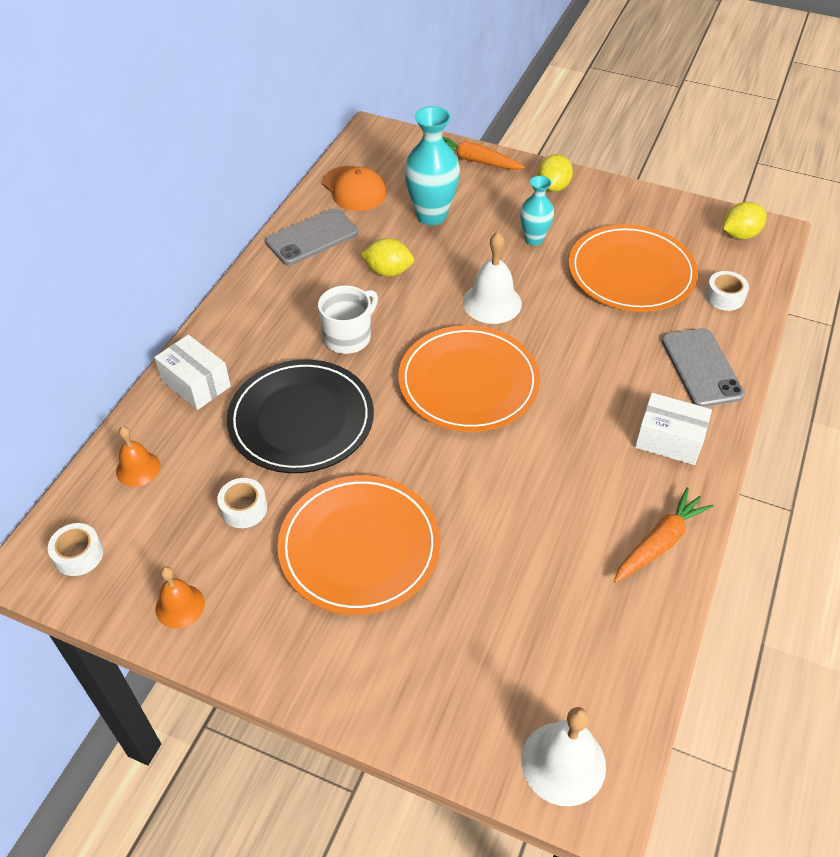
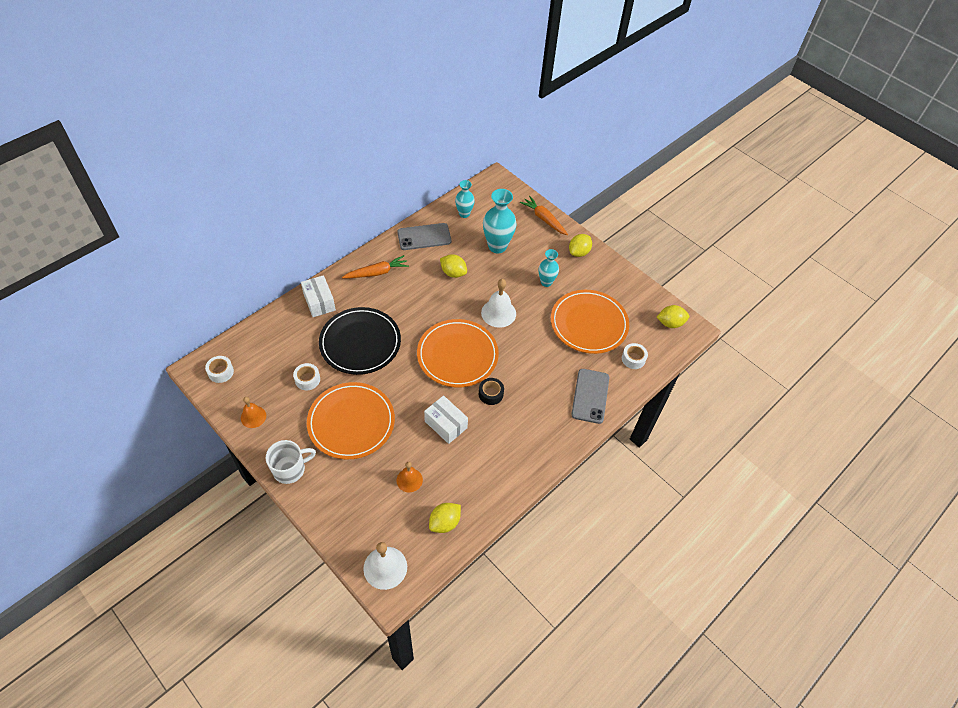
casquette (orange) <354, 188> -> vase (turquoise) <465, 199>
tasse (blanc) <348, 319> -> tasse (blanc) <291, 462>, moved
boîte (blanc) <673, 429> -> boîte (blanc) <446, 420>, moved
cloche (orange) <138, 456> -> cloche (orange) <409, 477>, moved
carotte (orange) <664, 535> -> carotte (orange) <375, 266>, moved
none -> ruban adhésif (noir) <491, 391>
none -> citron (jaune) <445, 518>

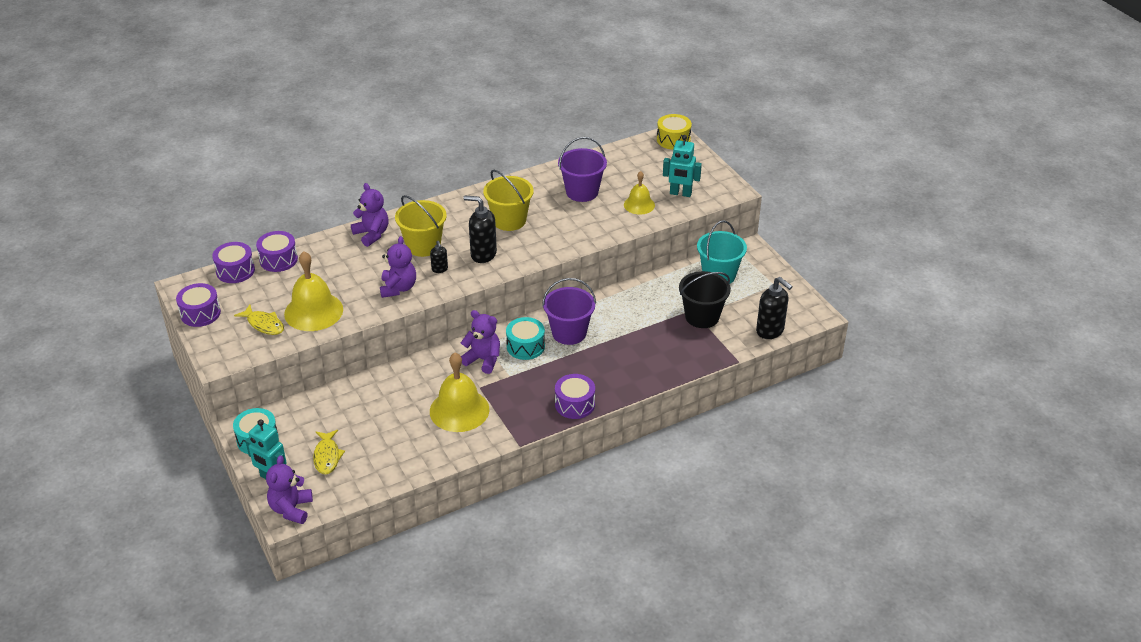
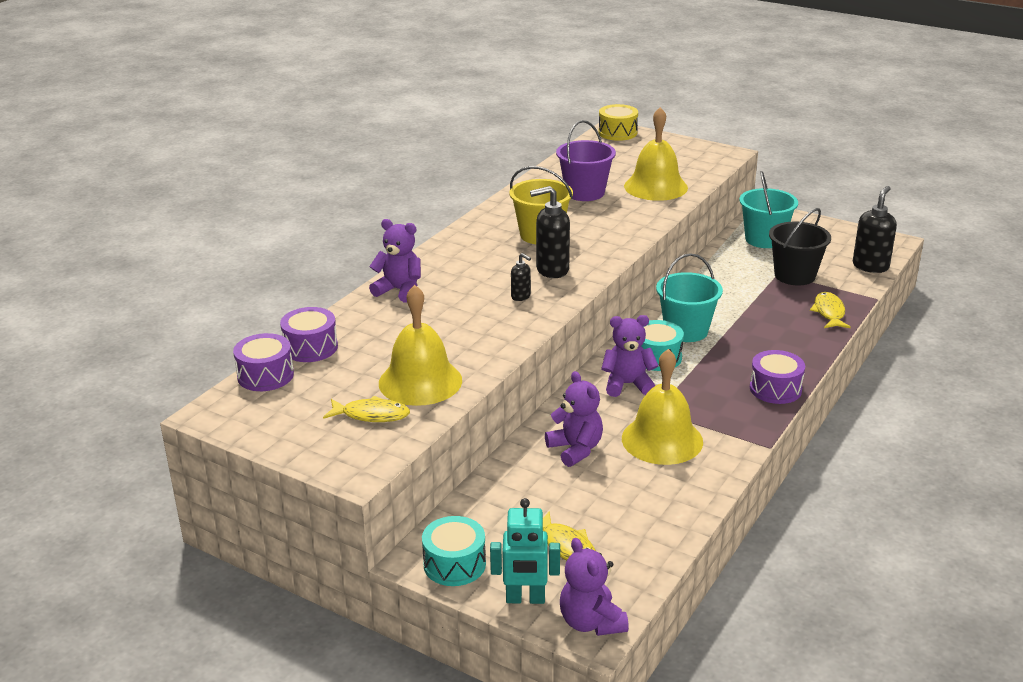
robot (turquoise) <682, 166> -> none
cloche (jaune) <639, 193> -> cloche (jaune) <656, 154>, x1.70
seau (jaune) <421, 226> -> none
ours en peluche (violet) <398, 267> -> ours en peluche (violet) <574, 419>, moved
distributeur de savon (noir) <774, 308> -> distributeur de savon (noir) <875, 229>, 75 degrees counterclockwise
seau (violet) <569, 311> -> seau (turquoise) <689, 297>
tambour (violet) <198, 305> -> none
none -> poisson (jaune) <830, 310>

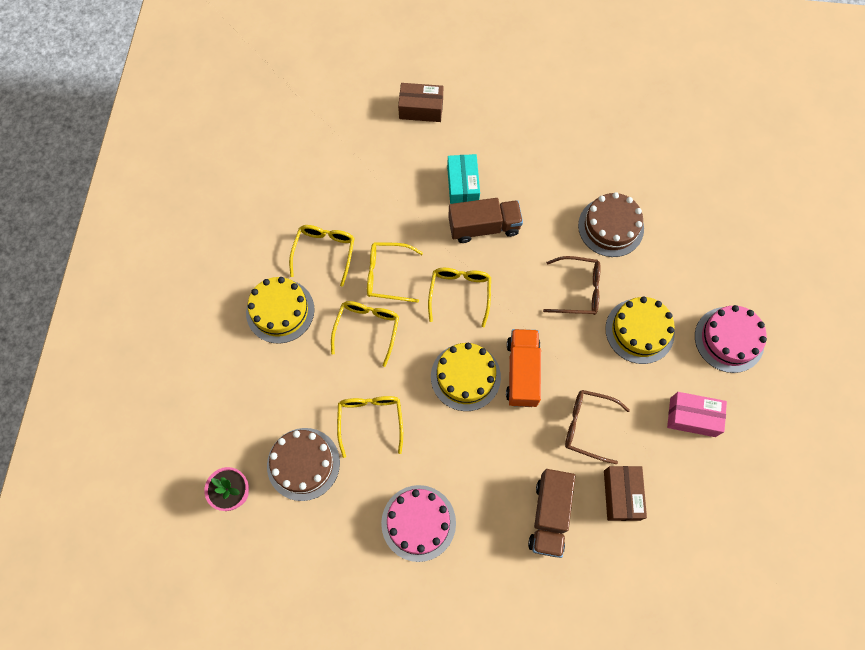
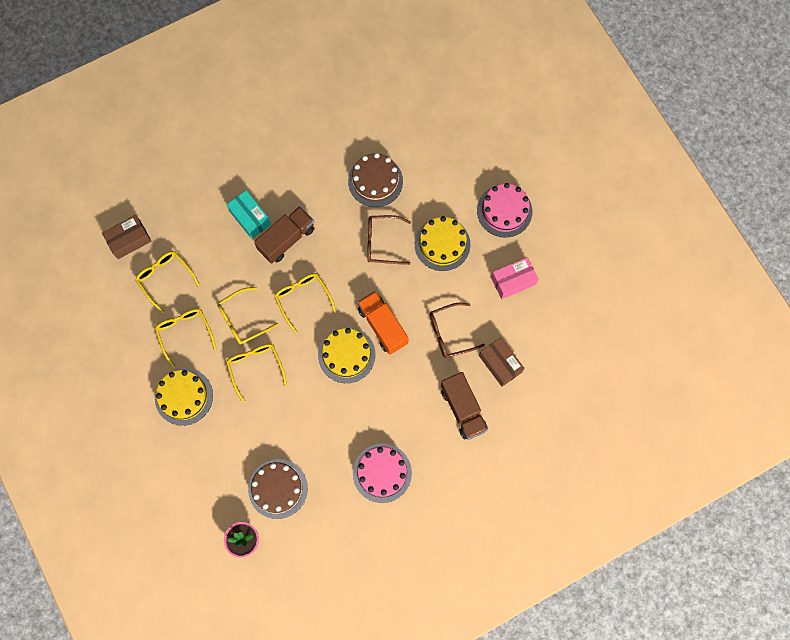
boîte (marron) <420, 102> -> boîte (marron) <127, 237>, moved
lunettes (marron) <572, 285> -> lunettes (marron) <389, 240>, 150 degrees counterclockwise
lunettes (jaune) <370, 427> -> lunettes (jaune) <167, 282>, moved

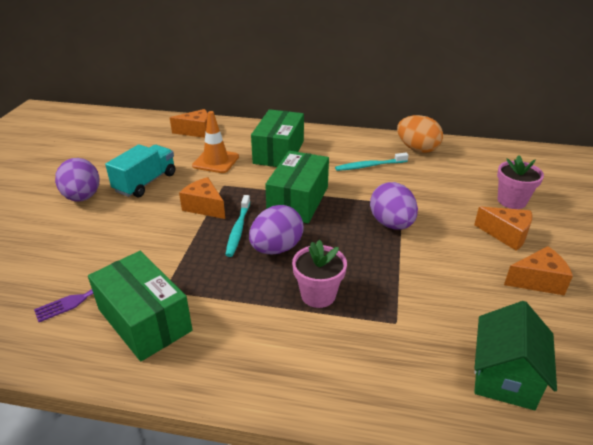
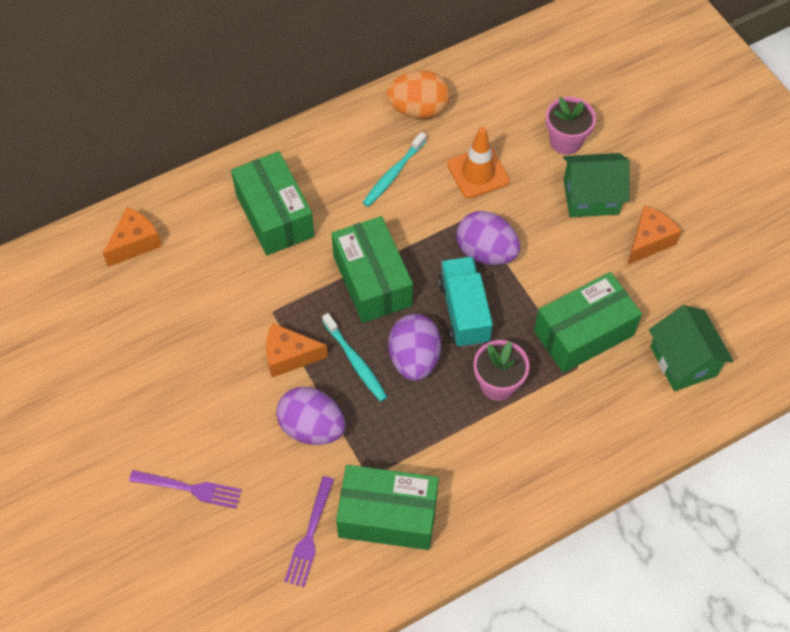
cône de chantier (orange) <215, 142> -> cône de chantier (orange) <478, 162>, moved
camion (turquoise) <140, 170> -> camion (turquoise) <465, 301>, moved
œuf (violet) <77, 180> -> œuf (violet) <310, 416>, moved
fromage (orange) <503, 229> -> maison (vert) <596, 185>
none -> boîte (vert) <588, 322>
none -> fourchette (violet) <185, 489>

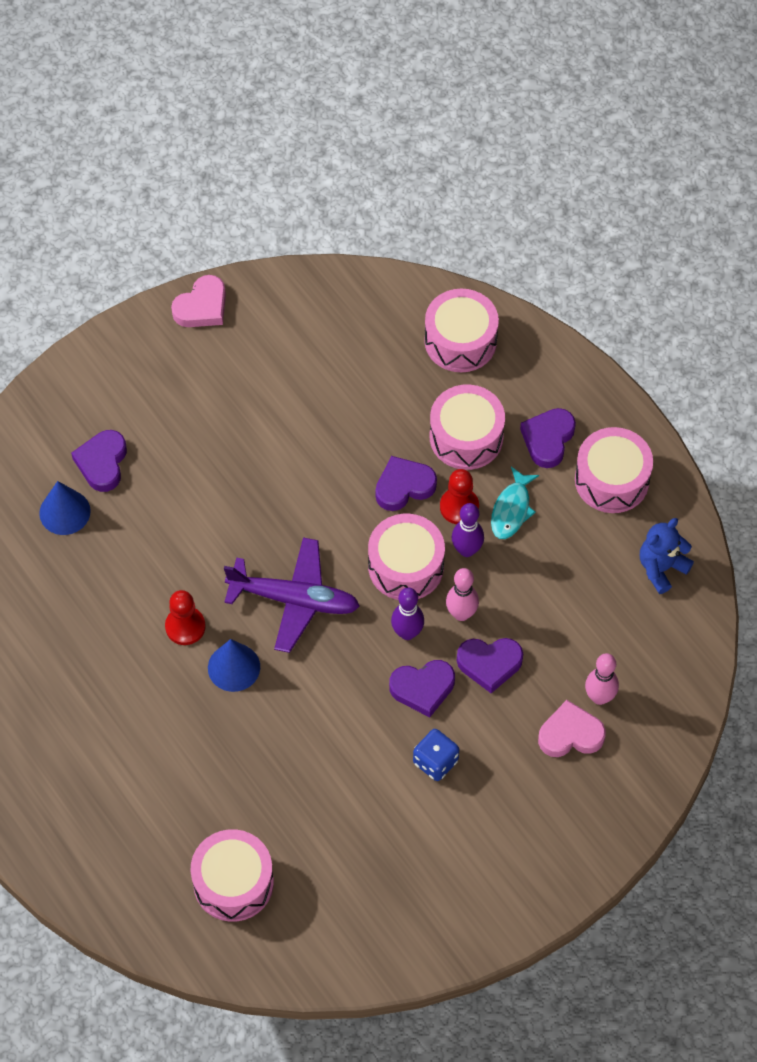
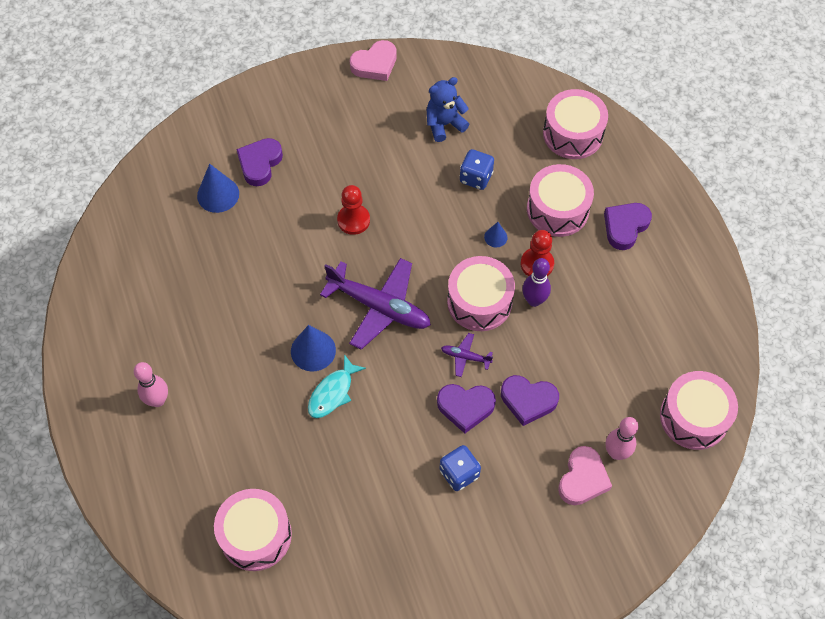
tambour (rose) <614, 470> -> tambour (rose) <699, 410>, moved
cœur (violet) <406, 483> -> cône (bleu) <496, 235>
poisson (turquoise) <515, 503> -> poisson (turquoise) <337, 386>, moved
ours en peluche (bleu) <667, 556> -> ours en peluche (bleu) <448, 109>, moved
quille (rose) <462, 594> -> quille (rose) <151, 384>, moved
quille (violet) <407, 614> -> avion (violet) <467, 355>
pion (rouge) <185, 617> -> pion (rouge) <353, 210>, moved
cœur (rose) <572, 728> -> cœur (rose) <585, 475>, 105 degrees clockwise
none -> dé (bleu) <477, 169>

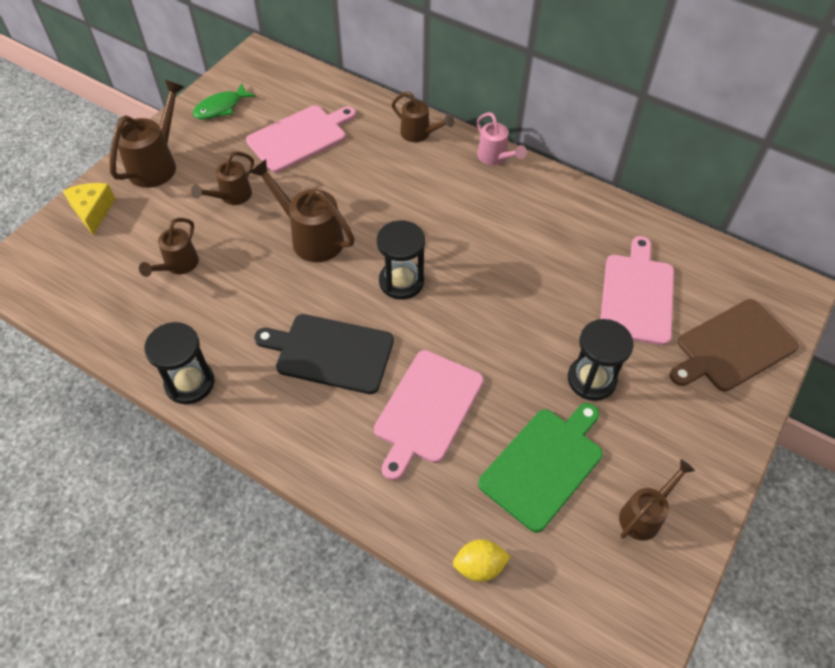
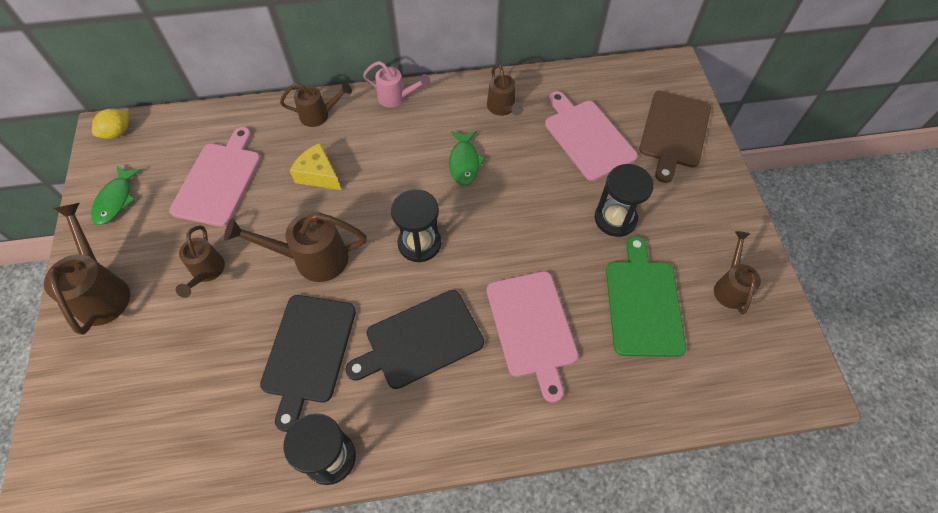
fromage (jaune) <89, 209> -> fromage (jaune) <315, 166>, moved
arrosoir (marron) <169, 247> -> arrosoir (marron) <505, 90>, moved
citron (jaune) <482, 560> -> citron (jaune) <110, 123>, moved
none -> poisson (vert) <467, 158>
none -> planche à découper (noir) <308, 363>

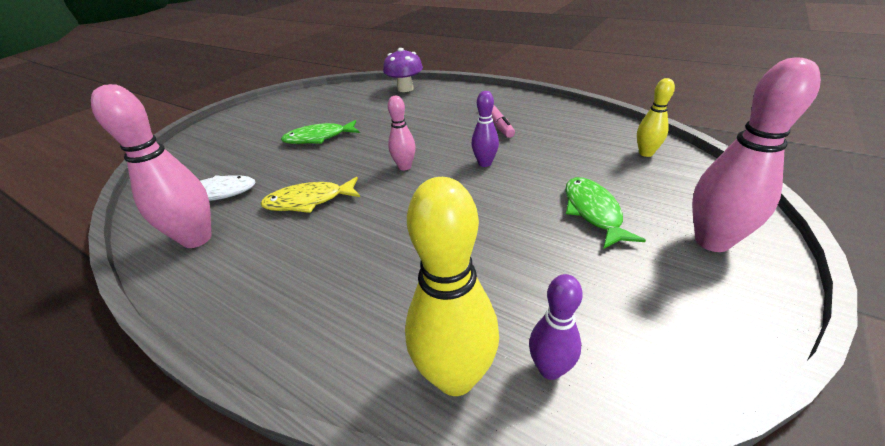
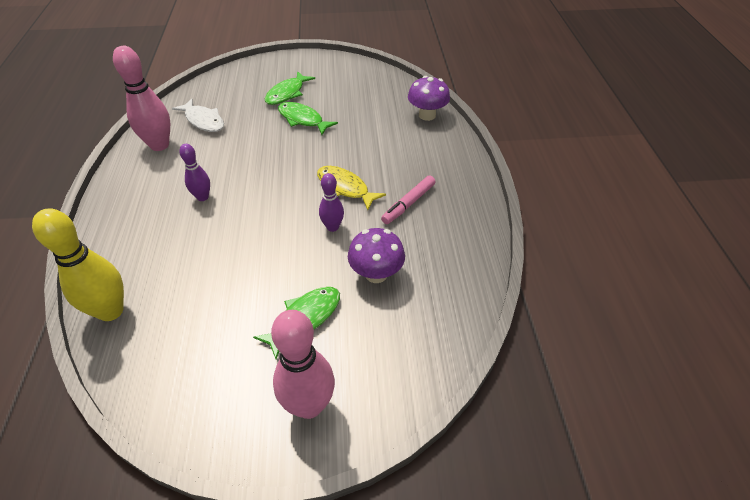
quille (jaune) <656, 117> -> none
quille (rose) <402, 133> -> none
poisson (jaune) <310, 195> -> poisson (jaune) <351, 188>, moved
quille (violet) <556, 327> -> quille (violet) <194, 172>, moved
none -> poisson (vert) <290, 88>
none -> champignon (violet) <376, 255>

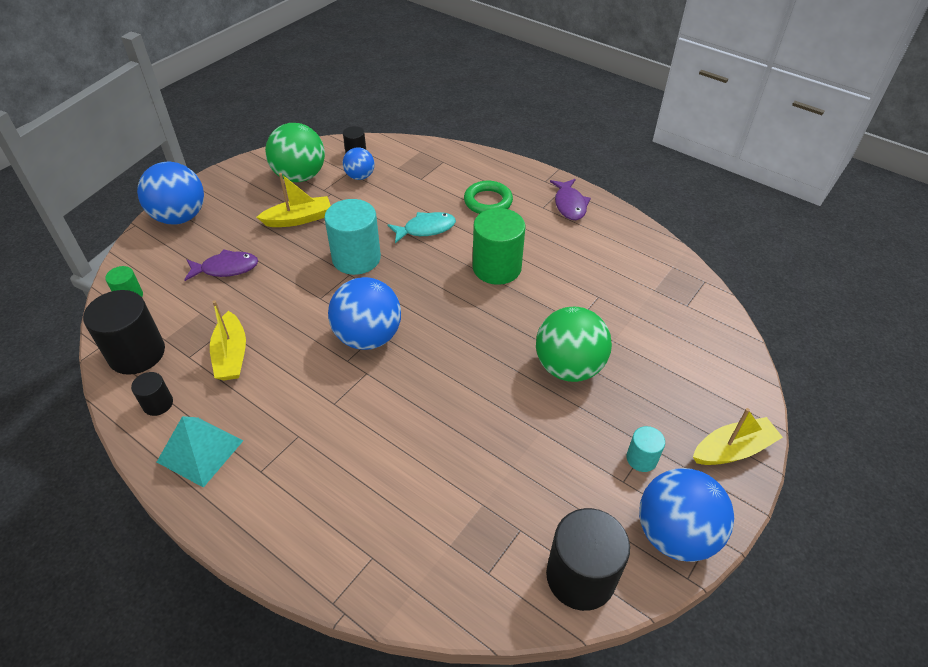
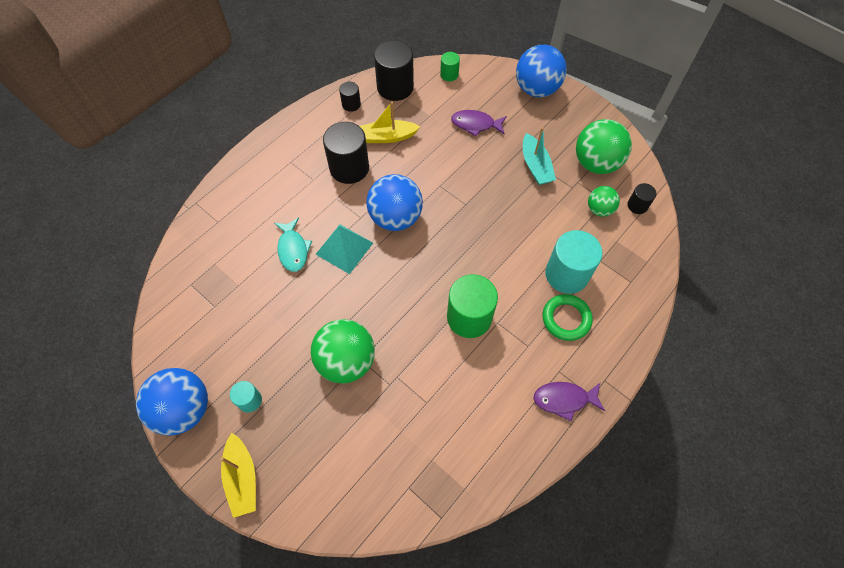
balle (bleu) <358, 163> -> balle (vert) <604, 201>
bateau (jaune) <294, 200> -> bateau (turquoise) <539, 156>
cylindre (turquoise) <352, 237> -> cylindre (turquoise) <574, 262>, moved
poisson (turquoise) <422, 227> -> poisson (turquoise) <293, 245>, moved
poisson (violet) <221, 265> -> poisson (violet) <479, 123>, 105 degrees clockwise
pyramide (turquoise) <200, 452> -> pyramide (turquoise) <344, 249>, moved
cylindre (noir) <588, 559> -> cylindre (noir) <346, 153>, moved

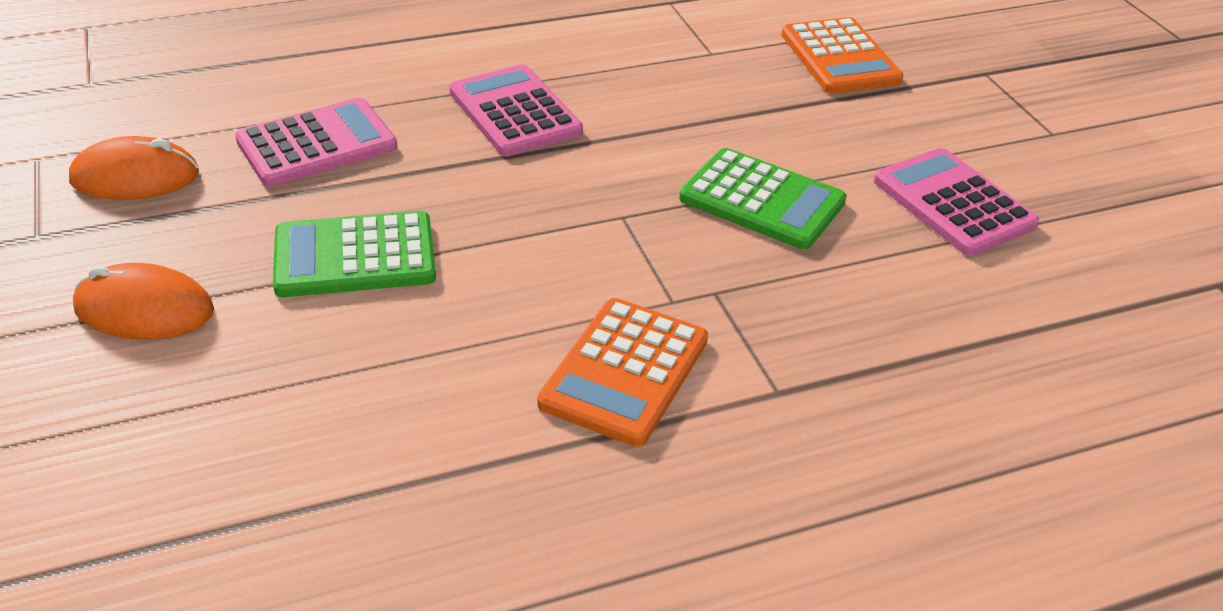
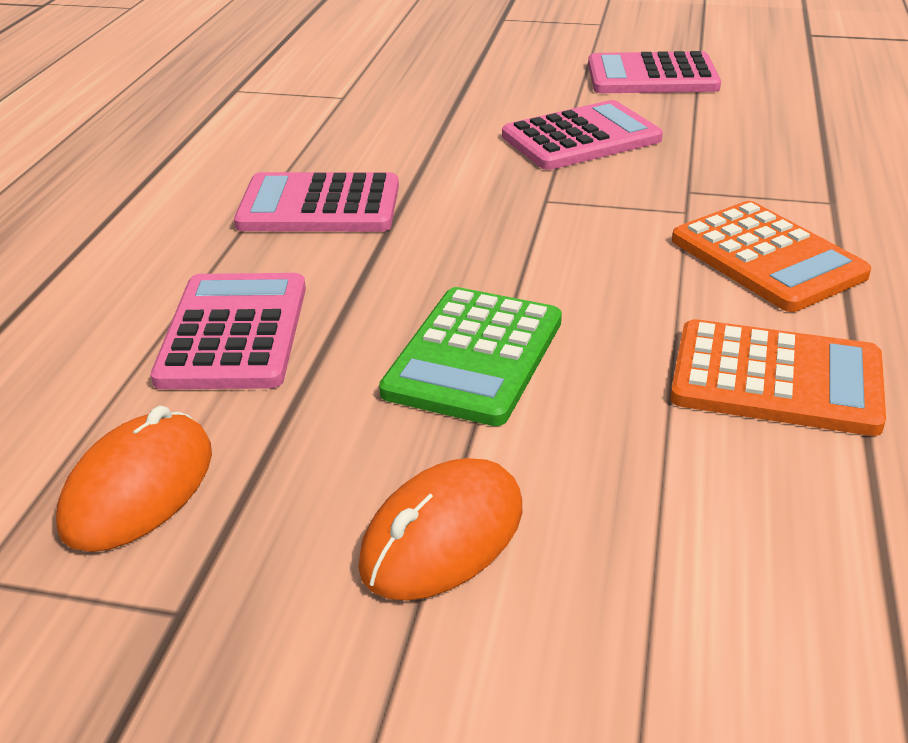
calculatrice (orange) <842, 55> -> calculatrice (orange) <778, 377>, moved
calculatrice (vert) <763, 198> -> calculatrice (rose) <582, 135>

